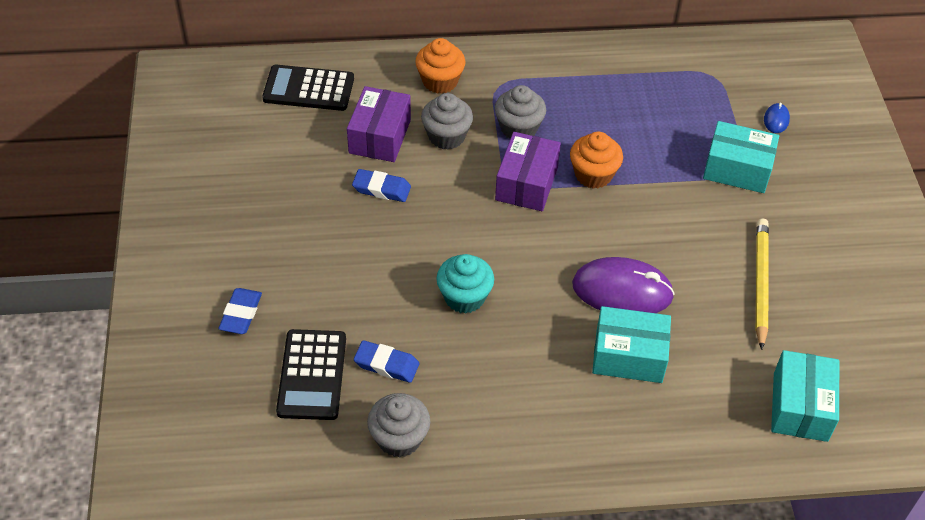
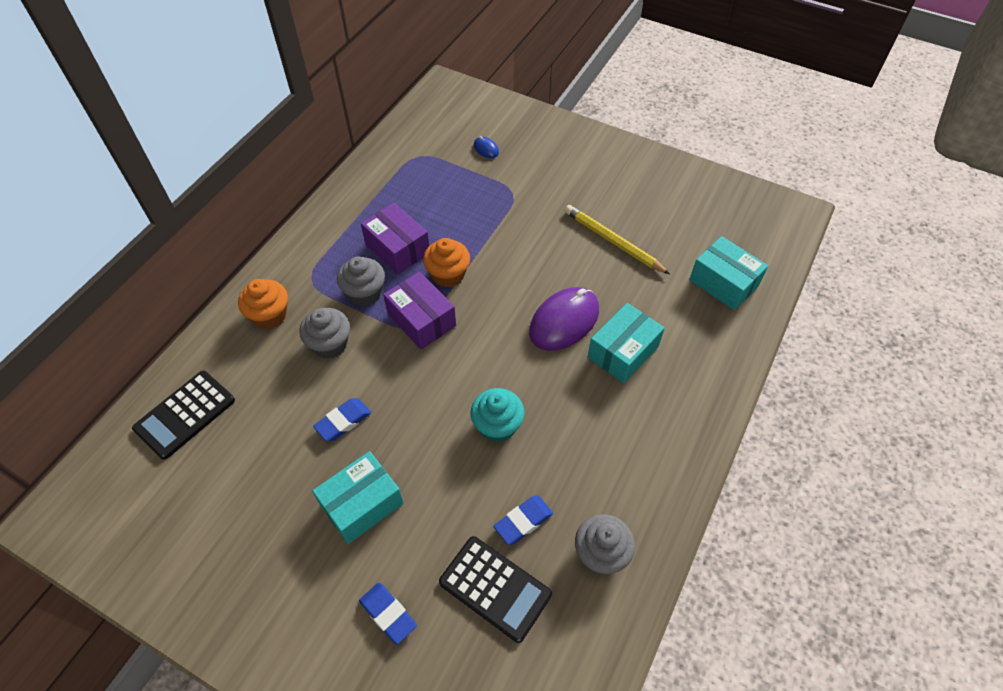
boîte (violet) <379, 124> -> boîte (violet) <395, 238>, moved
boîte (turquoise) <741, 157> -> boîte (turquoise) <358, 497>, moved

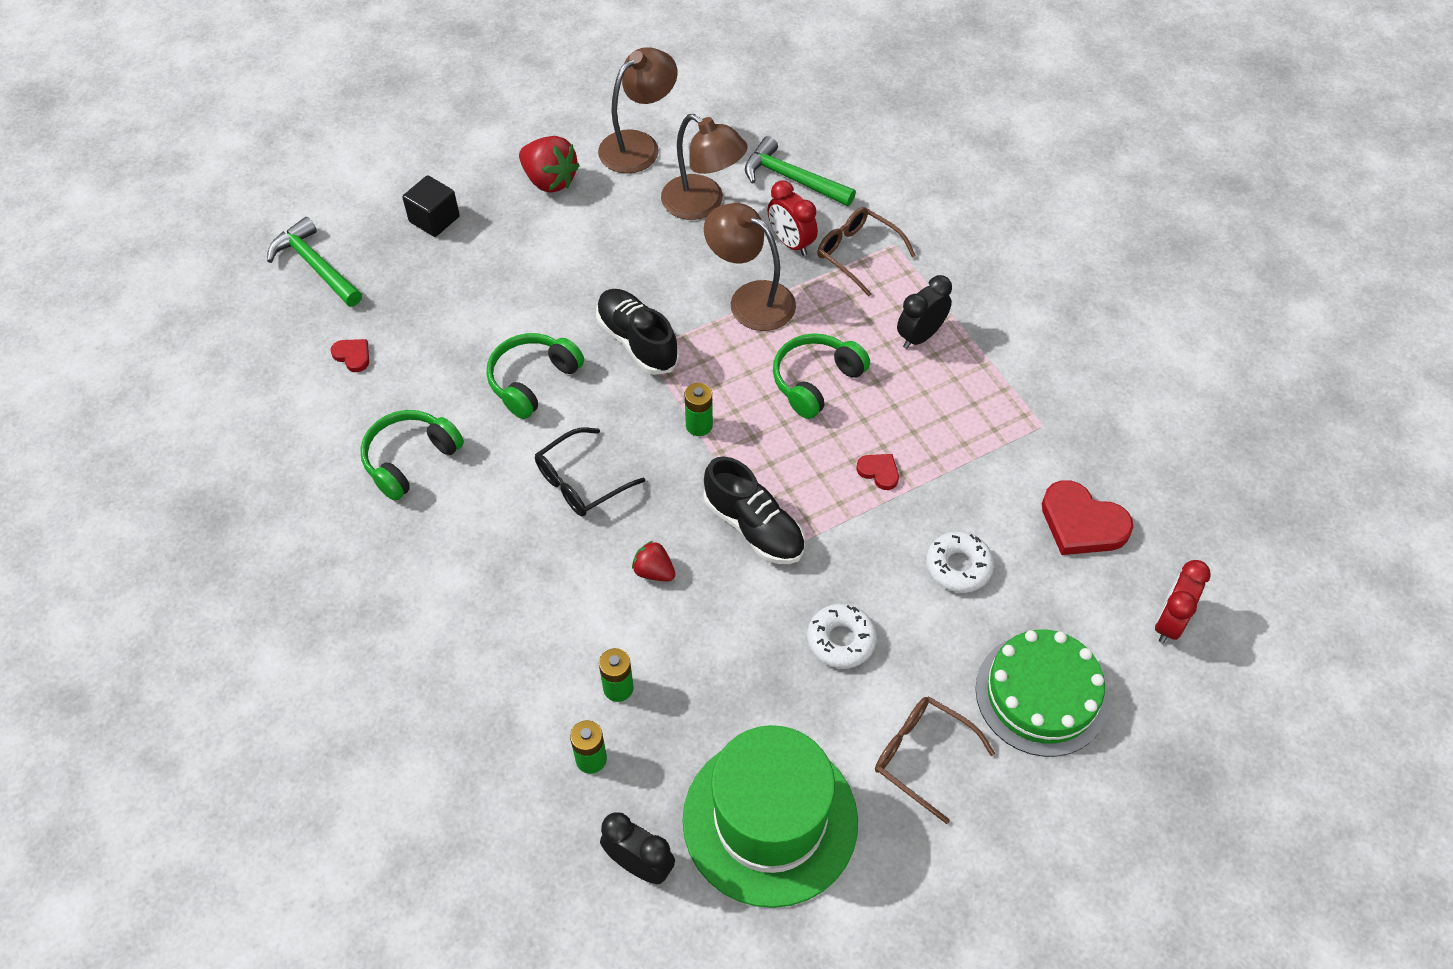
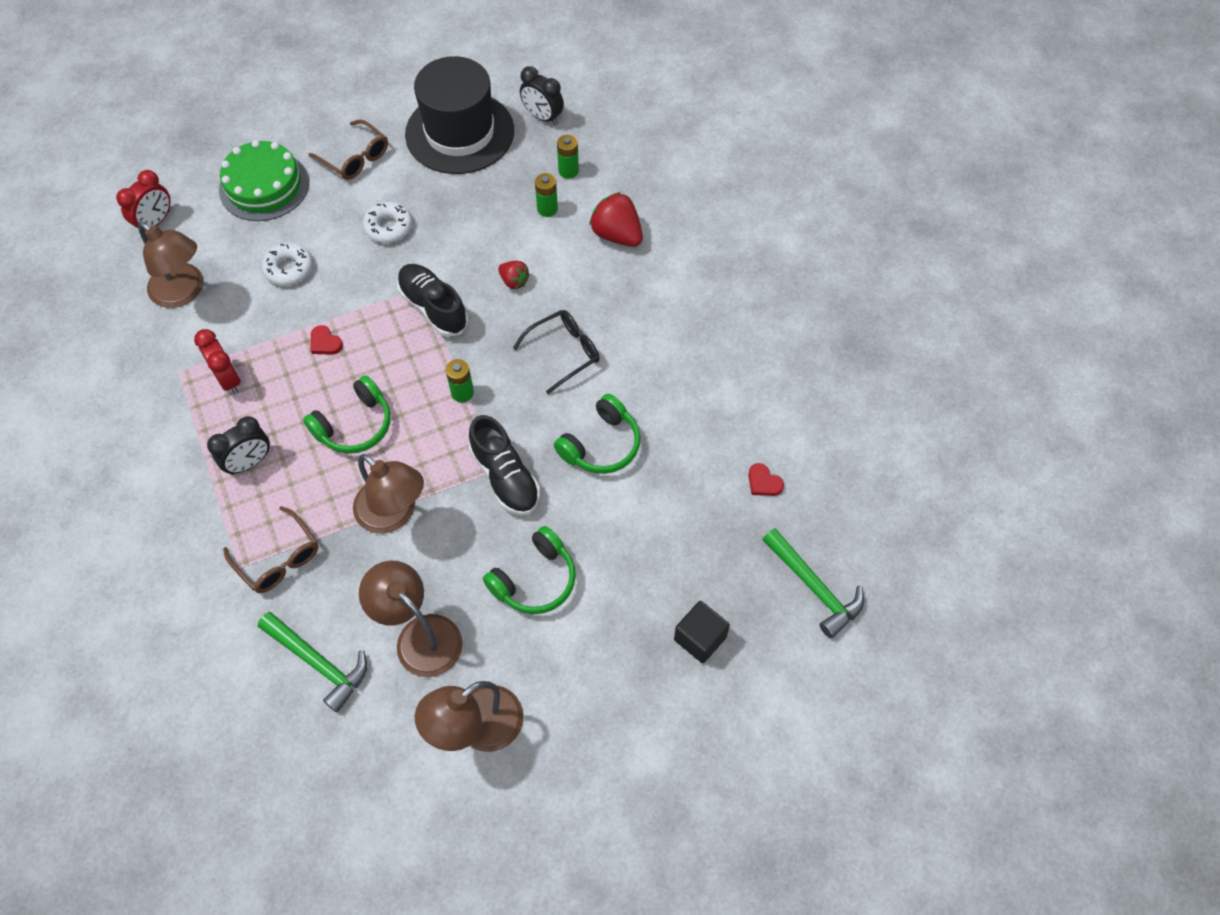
fraise (rouge) <549, 164> -> fraise (rouge) <616, 219>, moved
réveil (rouge) <792, 218> -> réveil (rouge) <217, 361>, moved
casque audio (vert) <412, 455> -> casque audio (vert) <529, 570>, moved
cœur (rouge) <1087, 517> -> lampe (marron) <170, 265>
chapeau (vert) <770, 816> -> chapeau (noir) <459, 115>

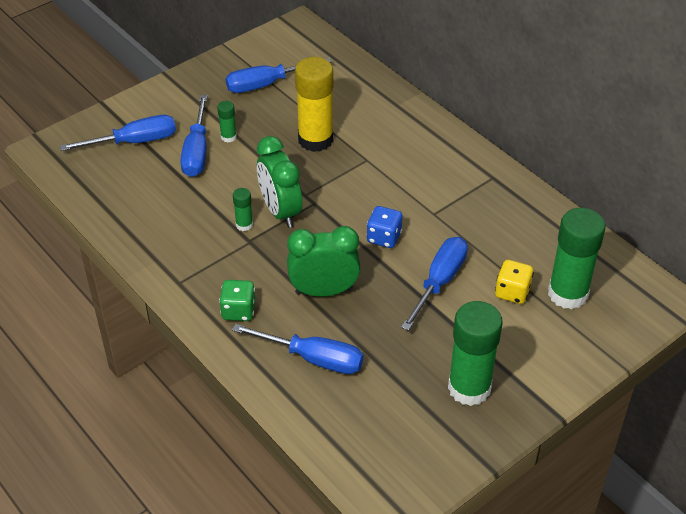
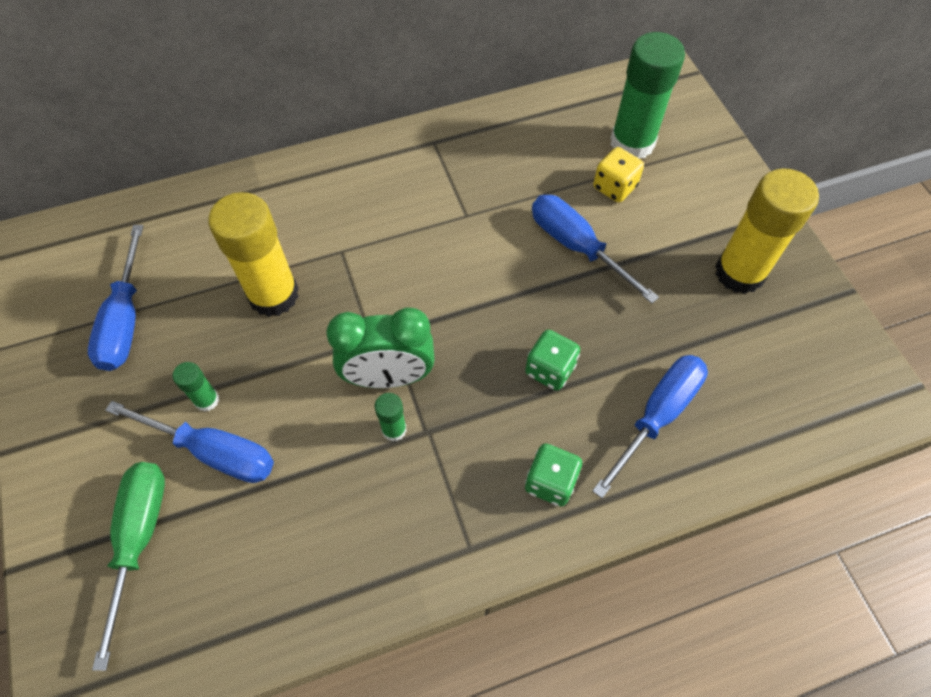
tournevis (bleu) <118, 133> -> tournevis (vert) <128, 566>
dé (bleu) <384, 227> -> none
réveil (vert) <324, 261> -> dé (vert) <552, 360>
bâton de colle (vert) <475, 353> -> bâton de colle (jaune) <767, 231>

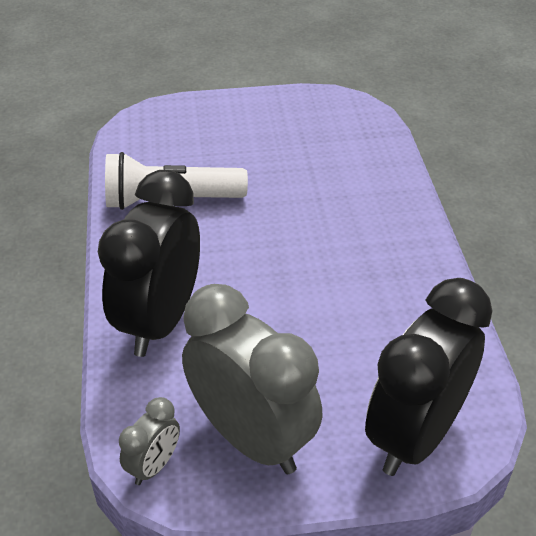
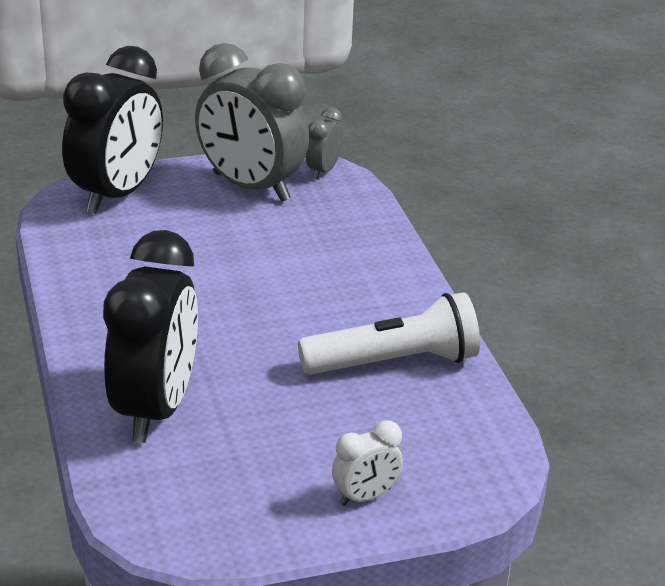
réveil (noir) <149, 263> -> réveil (noir) <150, 336>, moved
none -> réveil (blanc) <367, 463>

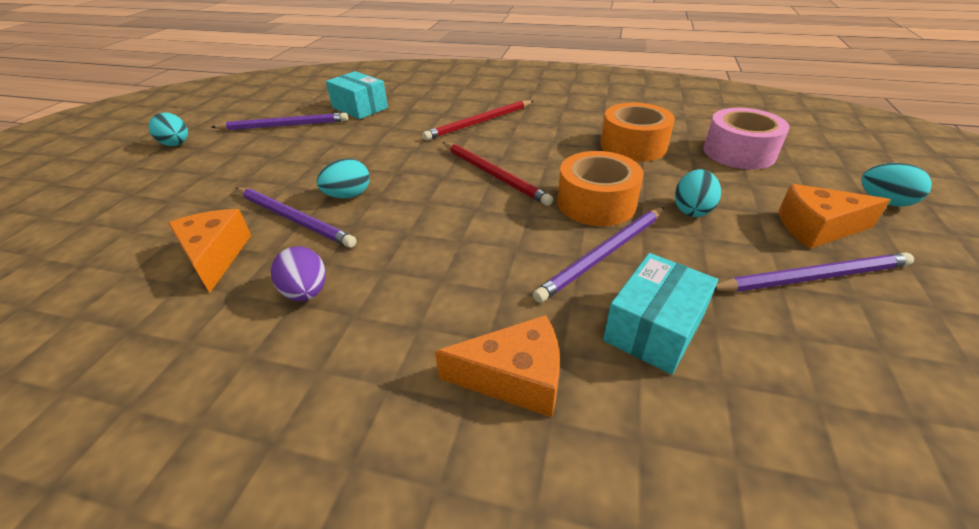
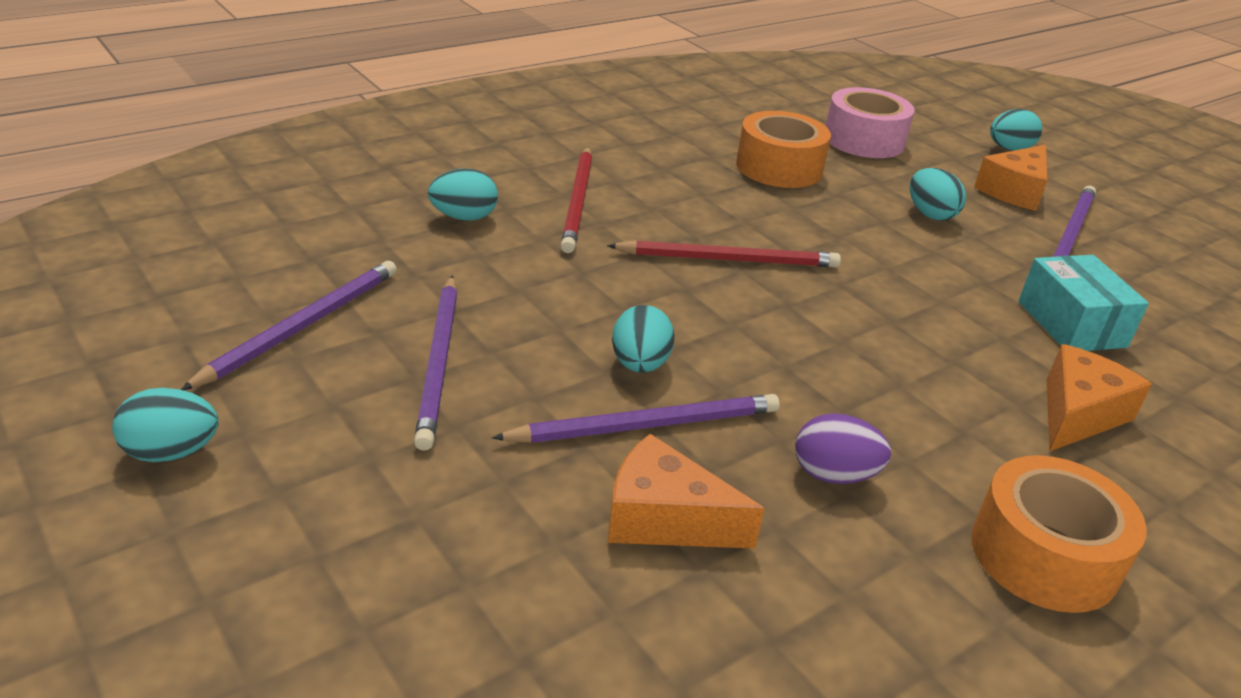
boîte (turquoise) <357, 95> -> none
ruban adhésif (orange) <600, 188> -> ruban adhésif (orange) <1059, 534>, moved
crayon (violet) <598, 255> -> crayon (violet) <435, 363>, moved
none -> œuf (turquoise) <463, 194>

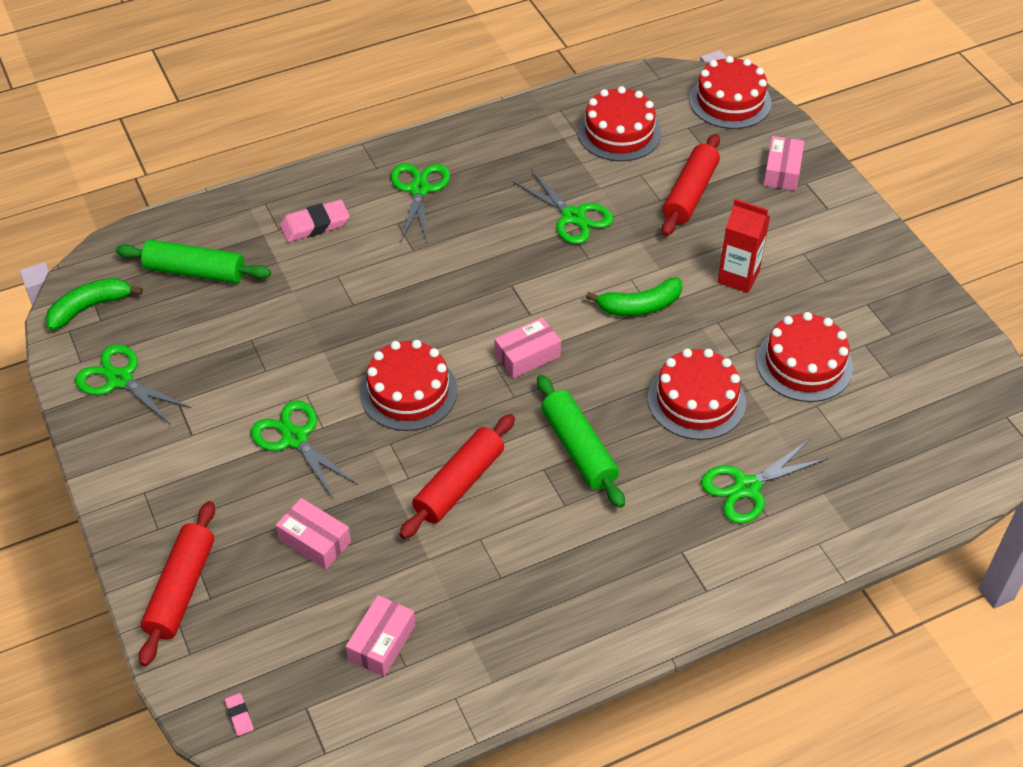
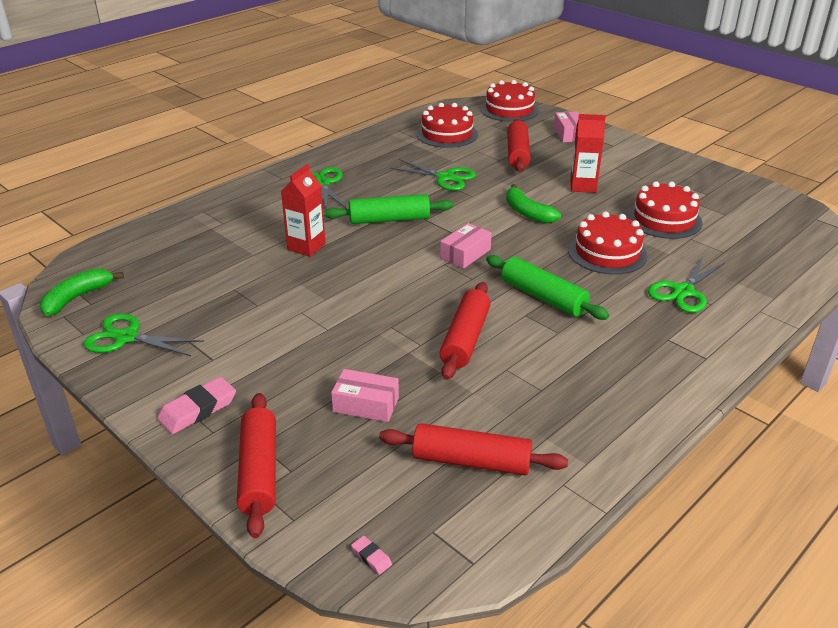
gomme (rose) <315, 220> -> gomme (rose) <196, 405>, moved
rouleau à pâtisserie (vert) <193, 261> -> rouleau à pâtisserie (vert) <389, 209>, moved
banane (vert) <634, 296> -> banane (vert) <533, 203>, 90 degrees clockwise
gâteau (rouge) <409, 385> -> none
ciseaux (vert) <304, 450> -> none
boîte (rose) <380, 636> -> rouleau à pâtisserie (rouge) <473, 449>
none -> brique de lait (rouge) <303, 210>

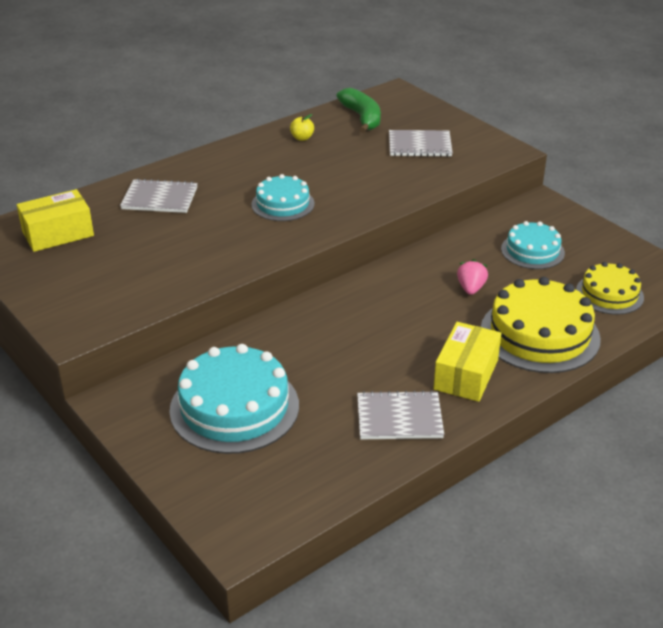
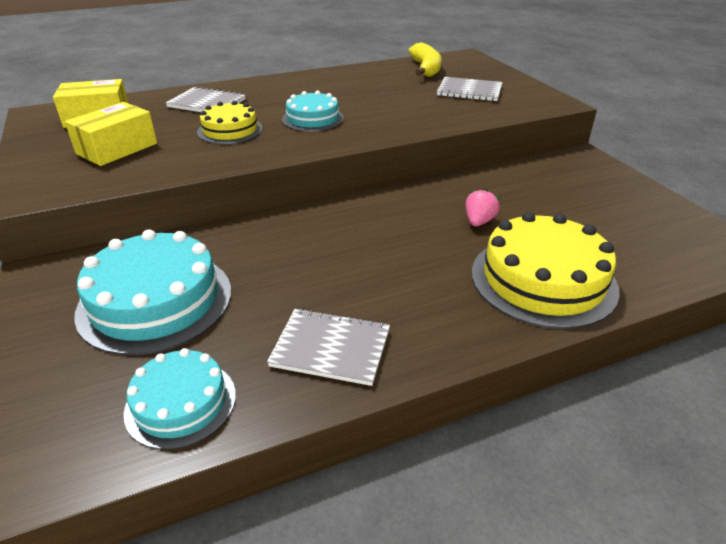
banane (vert) <359, 110> -> banane (jaune) <425, 59>
pomme (jaune) <302, 127> -> none
gâteau (turquoise) <533, 245> -> gâteau (turquoise) <180, 399>, moved
gâteau (jaune) <610, 288> -> gâteau (jaune) <230, 122>, moved
boîte (jaune) <467, 362> -> boîte (jaune) <111, 134>, moved

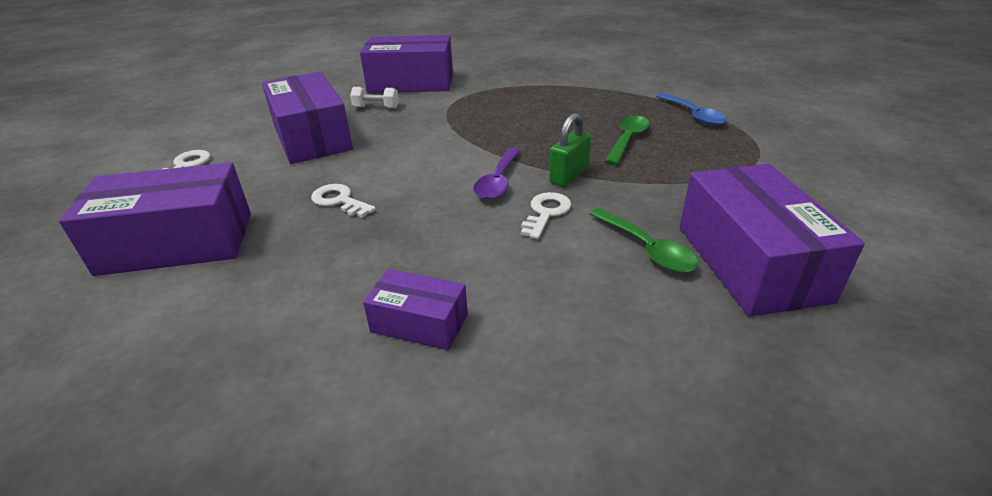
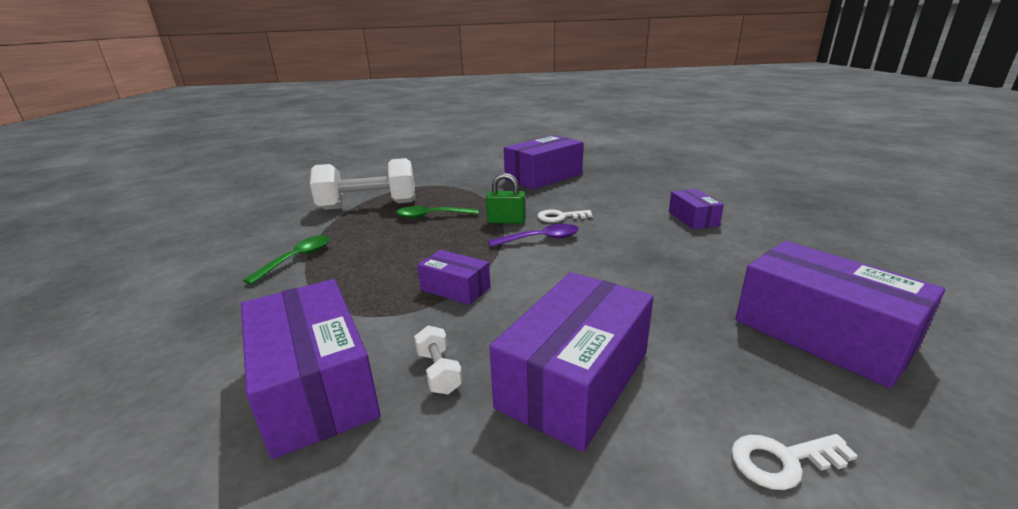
cuillère (bleu) <691, 109> -> haltère (blanc) <363, 184>
clé (blanc) <343, 200> -> none
cuillère (vert) <643, 240> -> cuillère (vert) <286, 260>, moved
none -> boîte (violet) <453, 277>

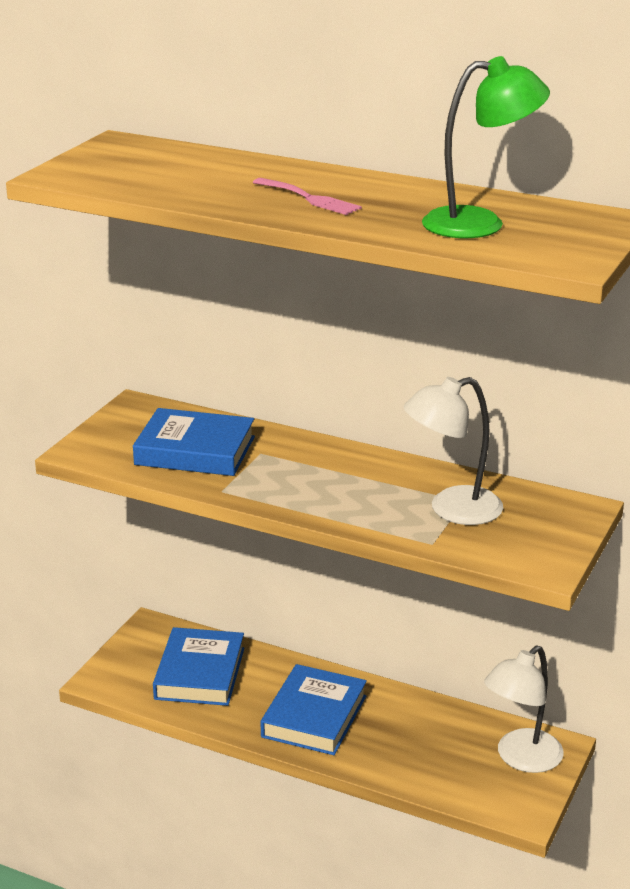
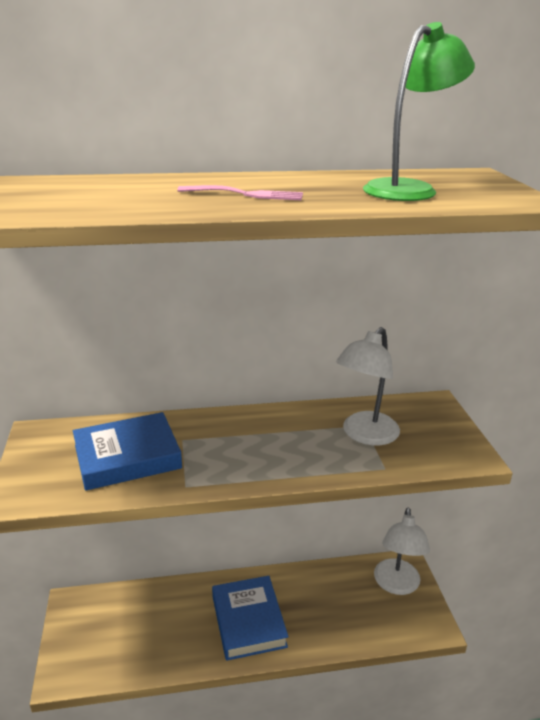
livre (bleu) <198, 666> -> none

